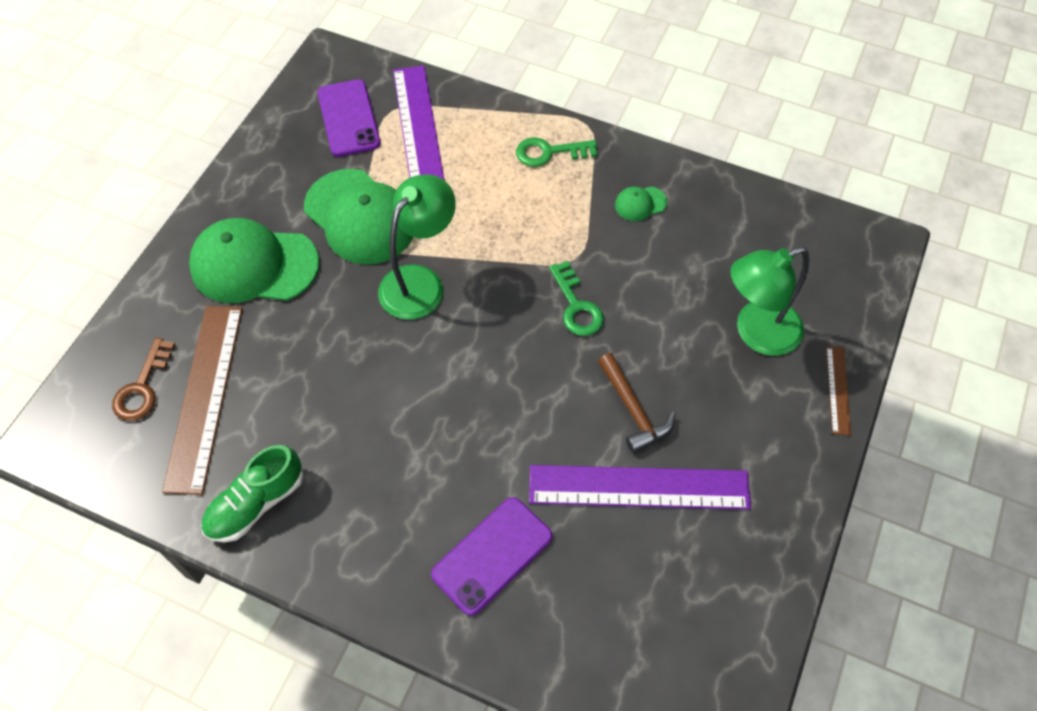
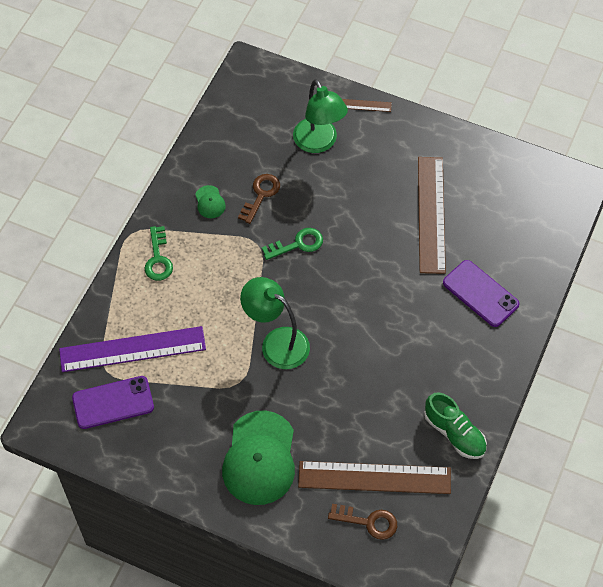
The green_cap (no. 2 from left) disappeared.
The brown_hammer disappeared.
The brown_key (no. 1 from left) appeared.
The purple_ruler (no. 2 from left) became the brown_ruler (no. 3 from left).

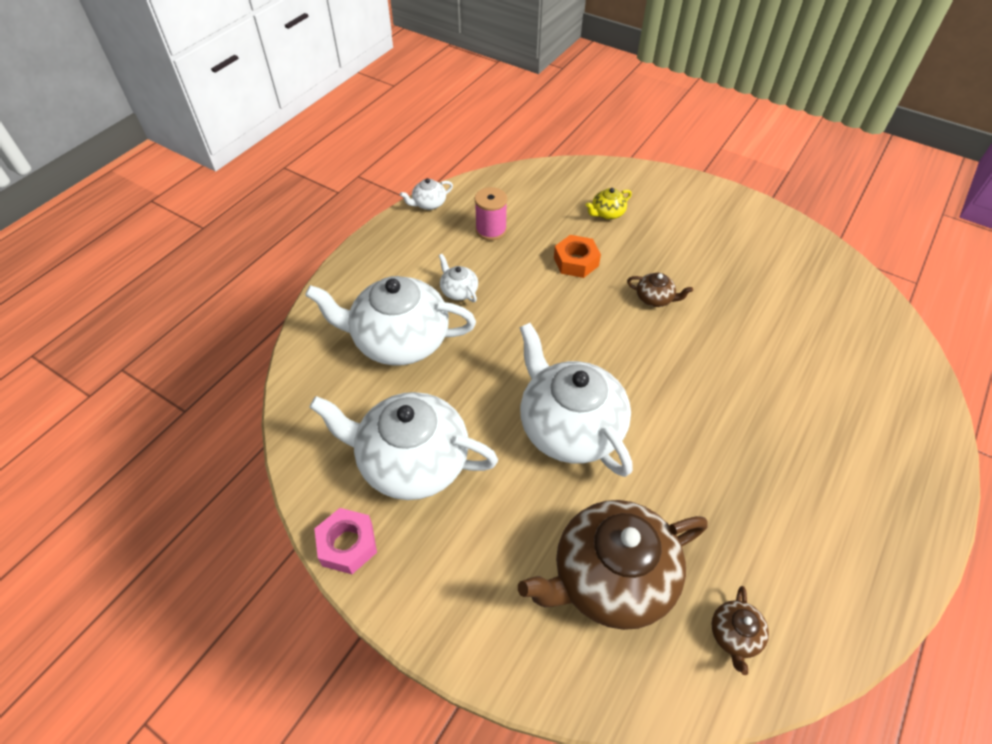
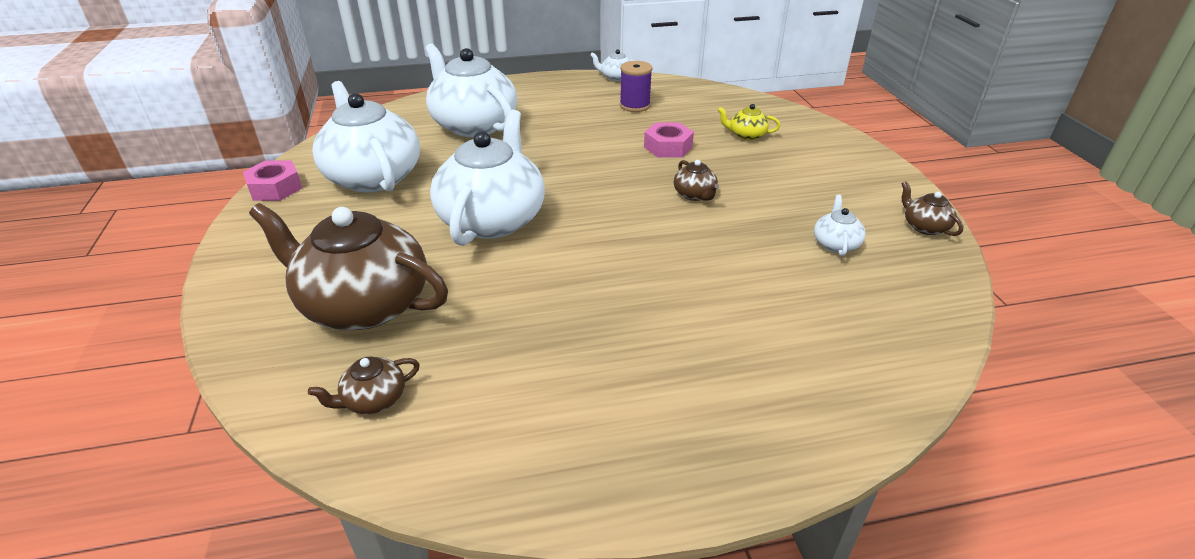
The brown_teapot (no. 4 from left) appeared.
The white_teapot (no. 4 from left in the first image) moved.
The pink_spool became the purple_spool.
The orange_nut became the pink_nut (no. 2 from left).

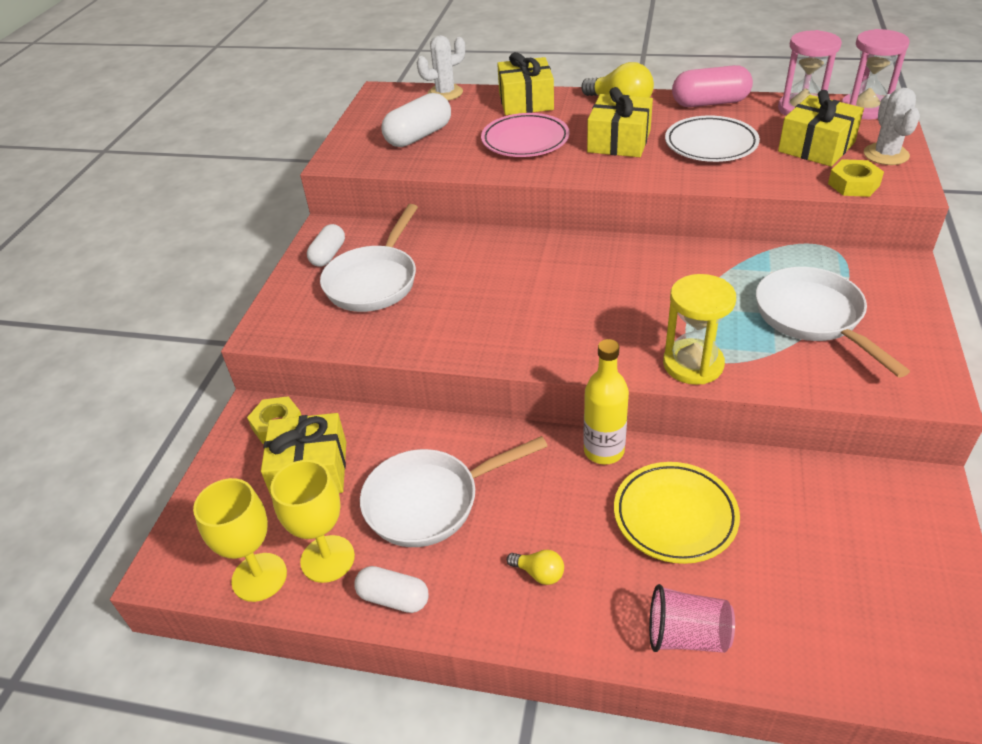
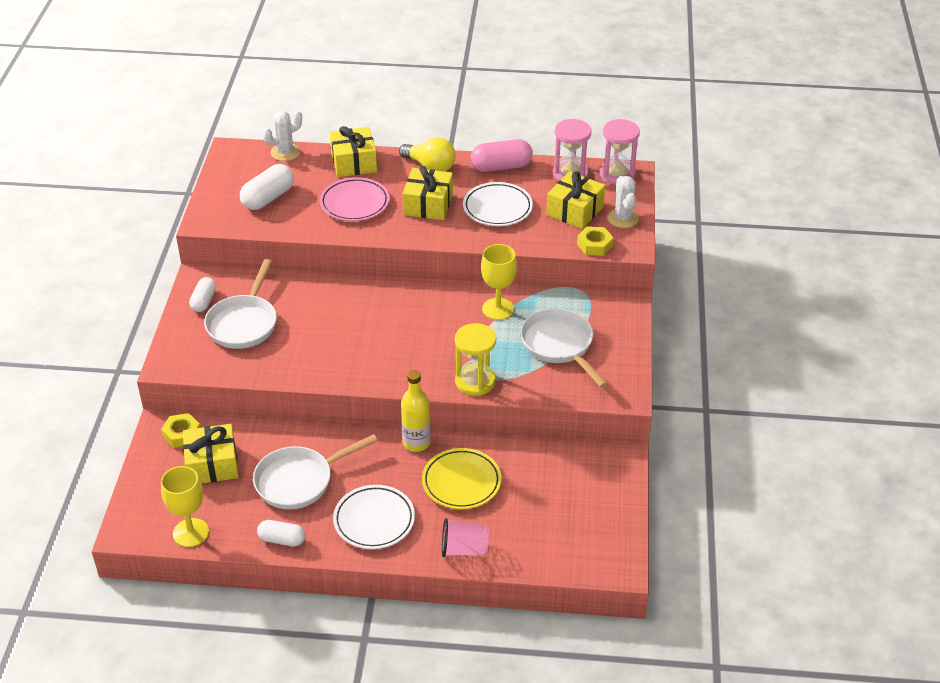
The yellow_goblet (no. 2 from left) moved.
The yellow_light_bulb (no. 1 from left) was replaced by the white_plate (no. 1 from left).

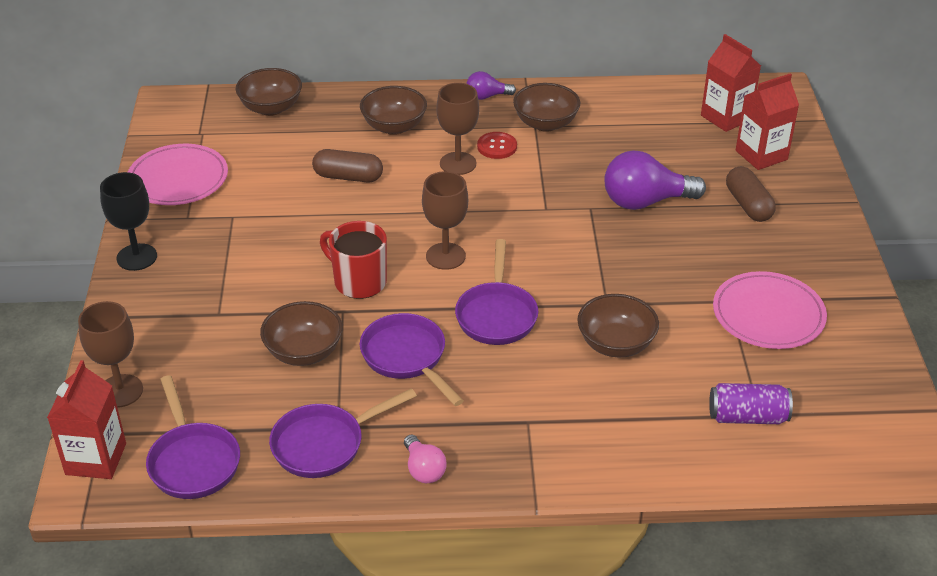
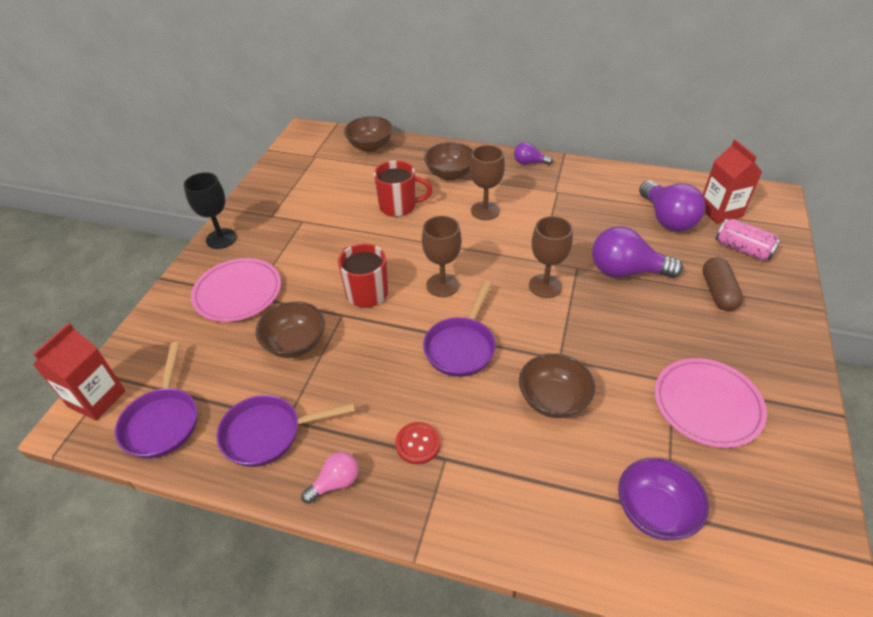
The purple_pan (no. 3 from left) disappeared.
The brown_bowl (no. 4 from left) disappeared.
The purple_light_bulb (no. 3 from left) appeared.
The brown_goblet (no. 1 from left in the first image) moved.
The pink_plate (no. 1 from left) moved.
The red_button moved.
The brown_capsule (no. 1 from left) was replaced by the red_mug (no. 2 from left).
The purple_can was replaced by the purple_bowl.
The red_carton (no. 3 from left) was replaced by the pink_can.
The pink_light_bulb turned 120 degrees counterclockwise.

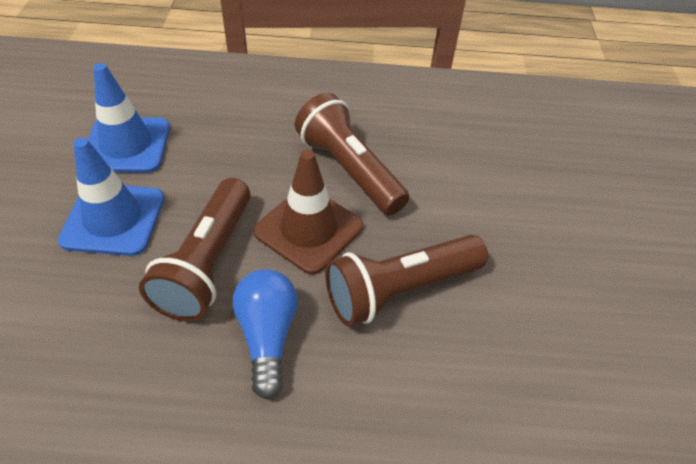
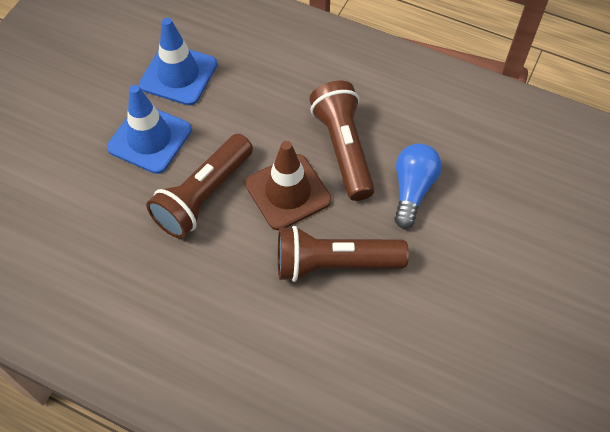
The blue_light_bulb moved.

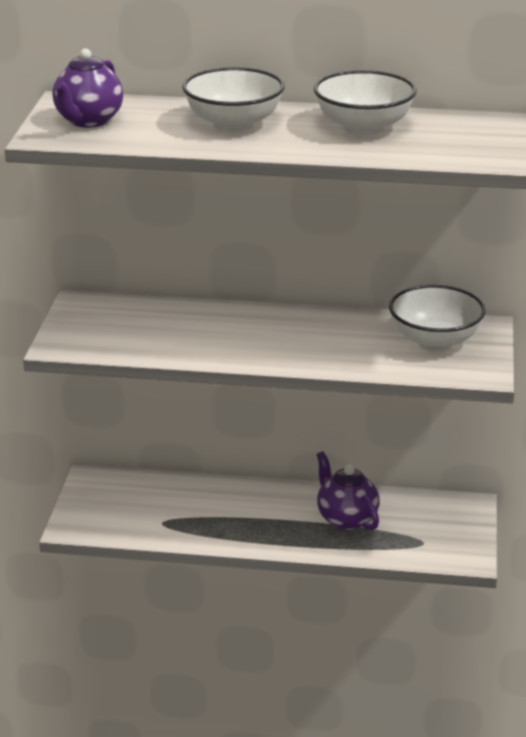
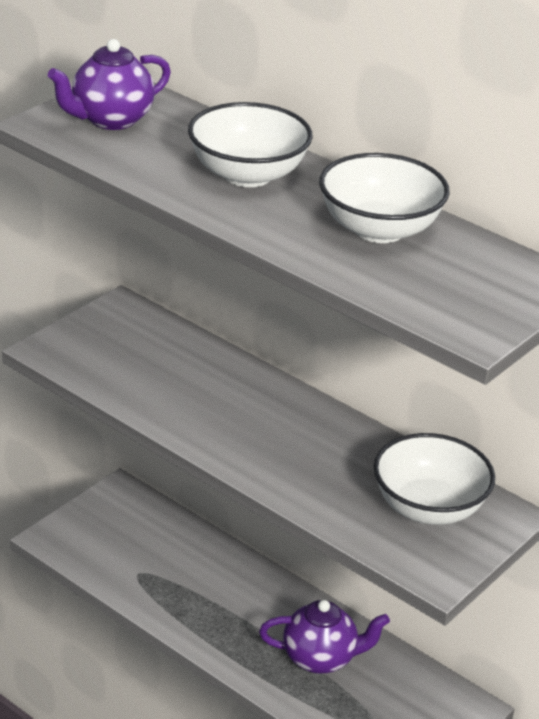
The purple_teapot (no. 2 from left) turned 90 degrees clockwise.

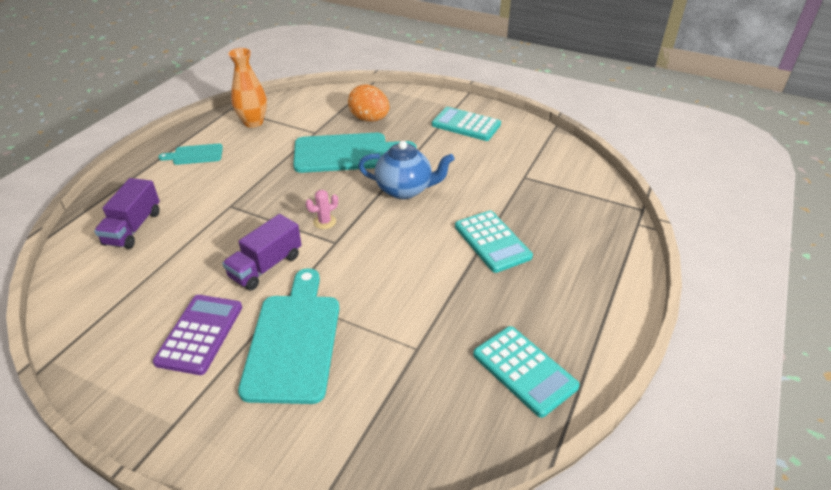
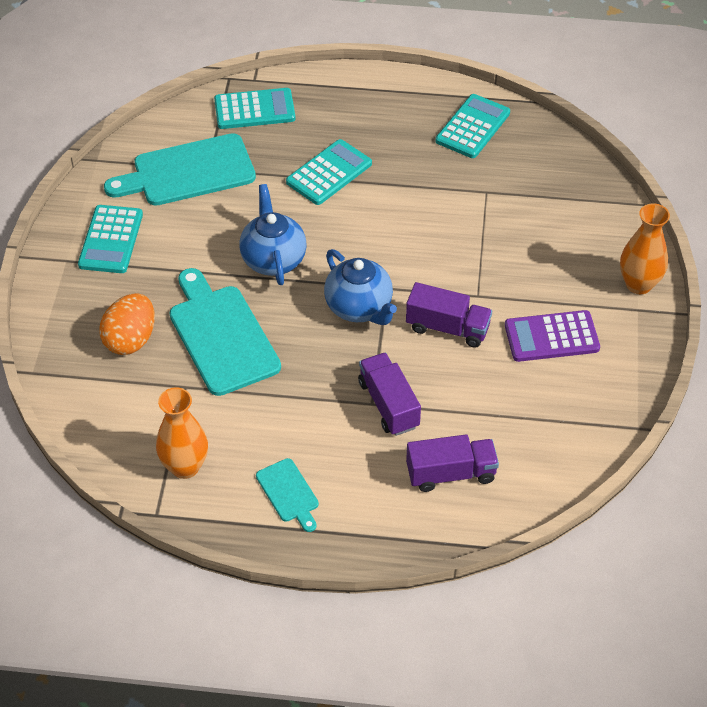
The turquoise_calculator (no. 2 from left) appeared.
The purple_truck (no. 1 from left) appeared.
The orange_vase (no. 2 from left) appeared.
The turquoise_cutting_board (no. 2 from left in the first image) moved.
The pink_cactus was replaced by the blue_teapot (no. 2 from left).

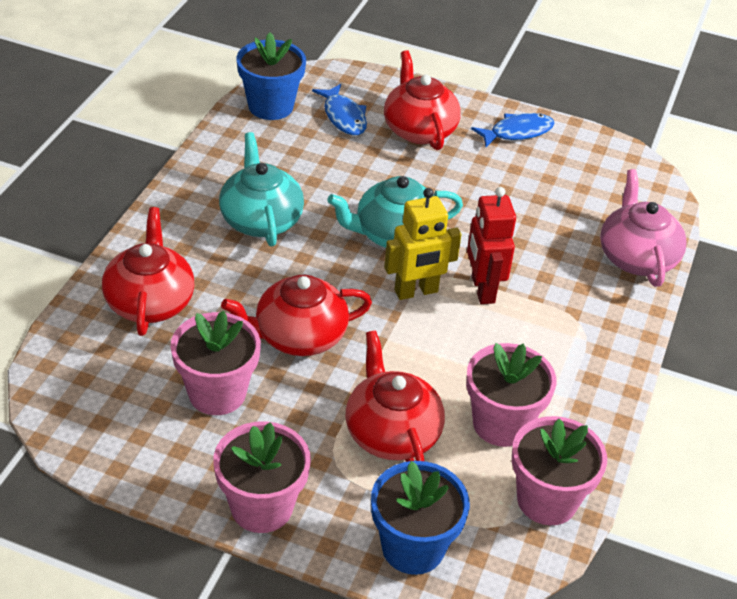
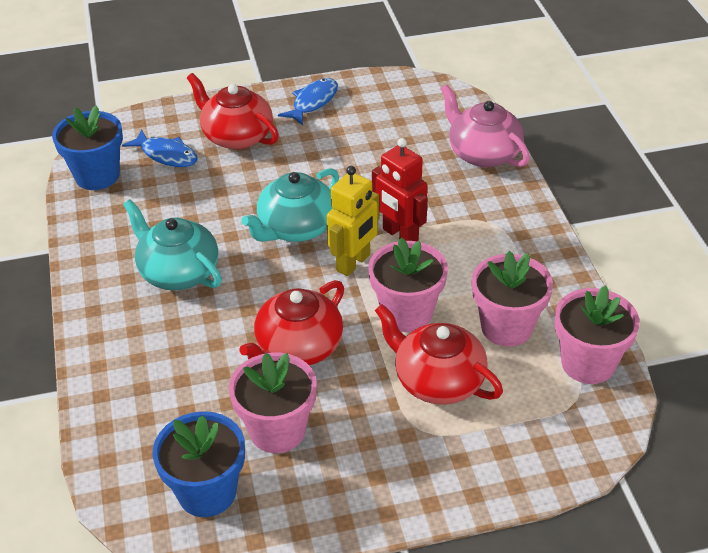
The red_teapot (no. 1 from left) disappeared.
The pink_flower_pot (no. 2 from left) moved.
The blue_flower_pot (no. 2 from left) moved.

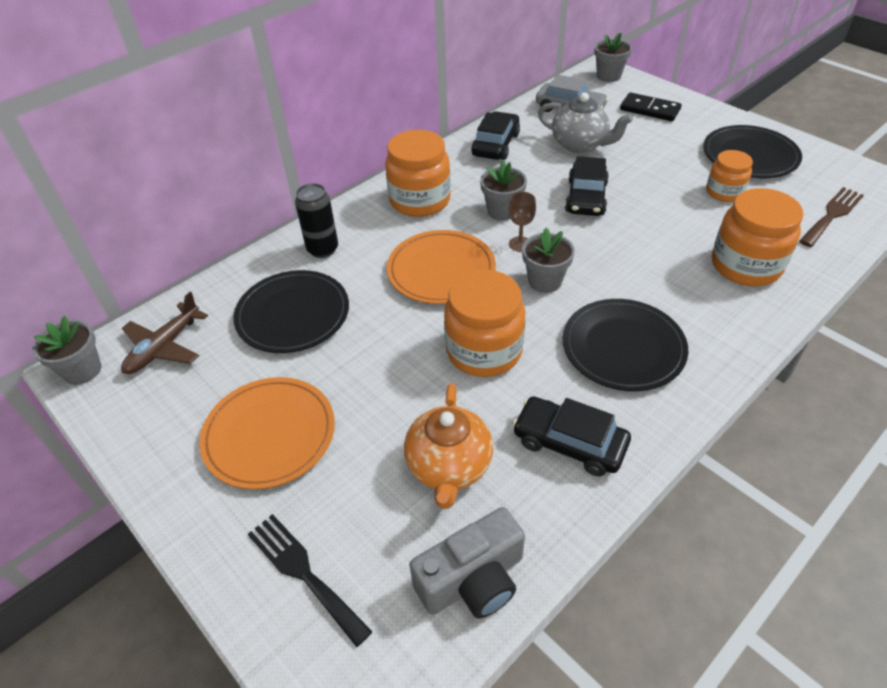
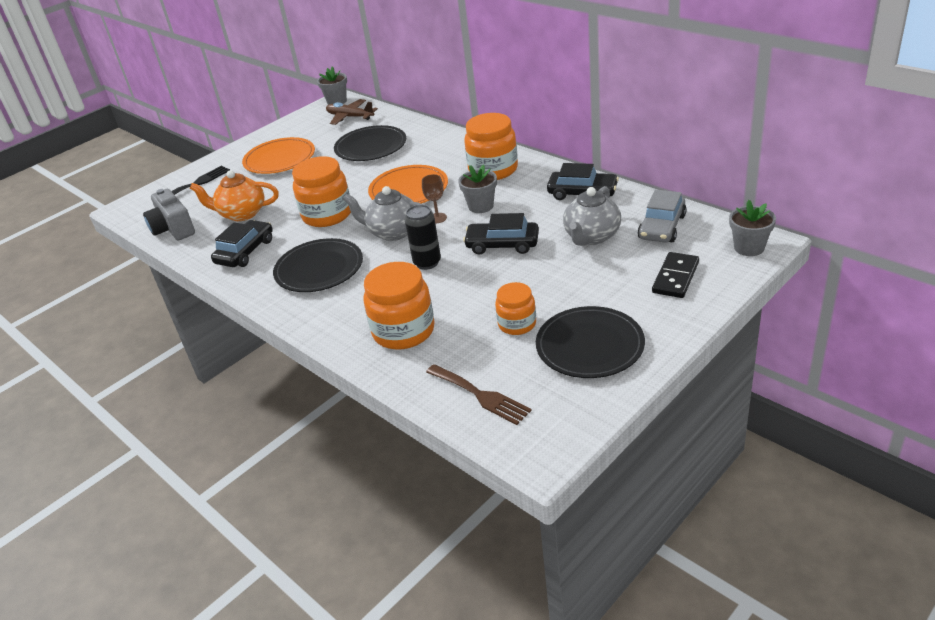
The black_can moved.
The grey_flower_pot (no. 3 from left) was replaced by the grey_teapot (no. 1 from left).

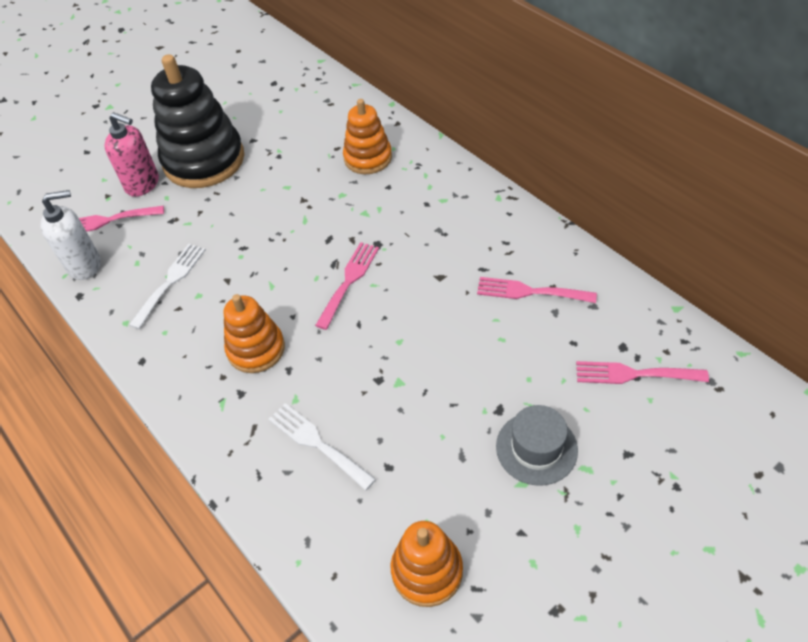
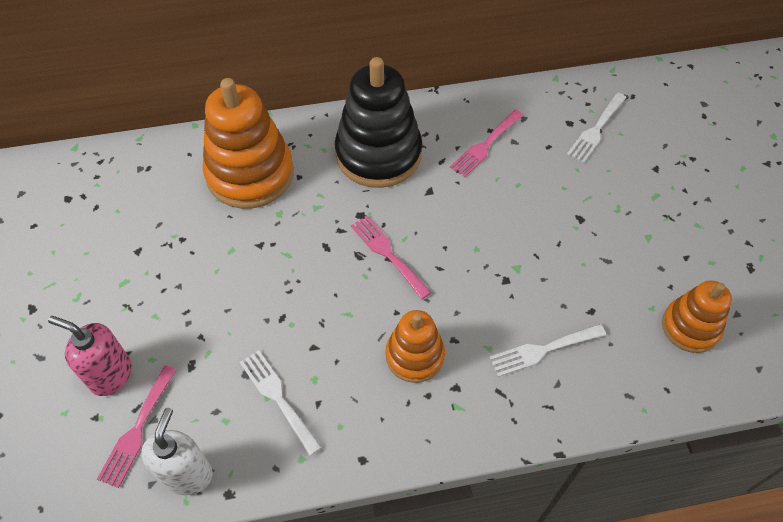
The grey_hat disappeared.
The black_stacking_toy moved.
The pink_fork (no. 4 from left) became the white_fork (no. 3 from left).
The pink_soap_dispenser turned 120 degrees counterclockwise.
The orange_stacking_toy (no. 2 from left in the first image) changed to 1.72 times the size.

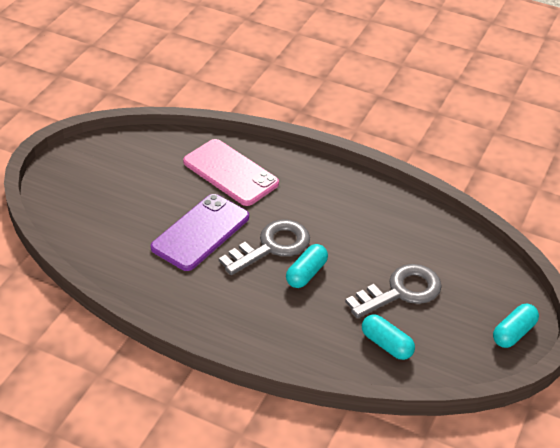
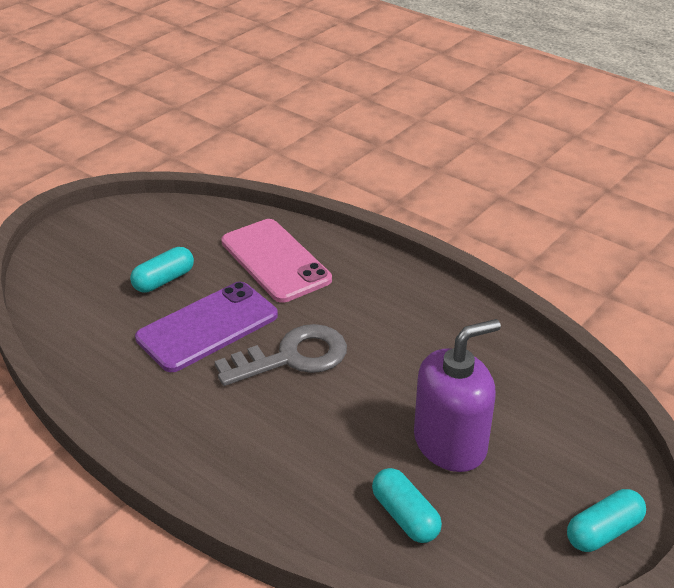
The turquoise_capsule (no. 1 from left) moved.
The grey_key (no. 2 from left) was replaced by the purple_soap_dispenser.

